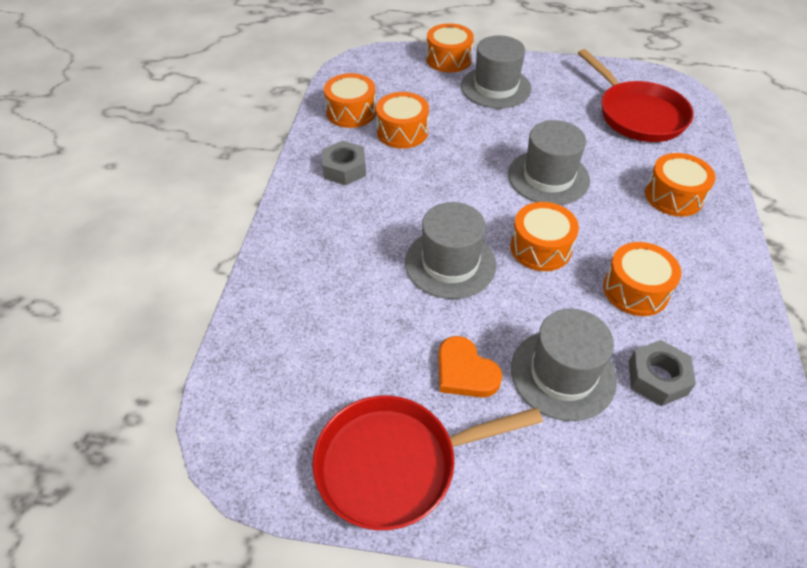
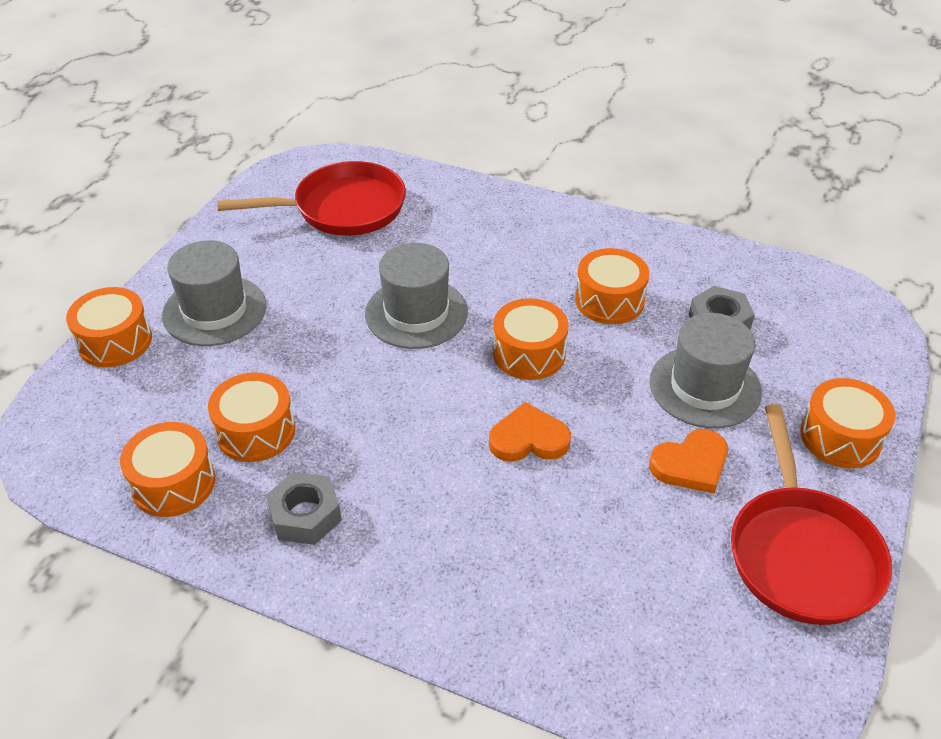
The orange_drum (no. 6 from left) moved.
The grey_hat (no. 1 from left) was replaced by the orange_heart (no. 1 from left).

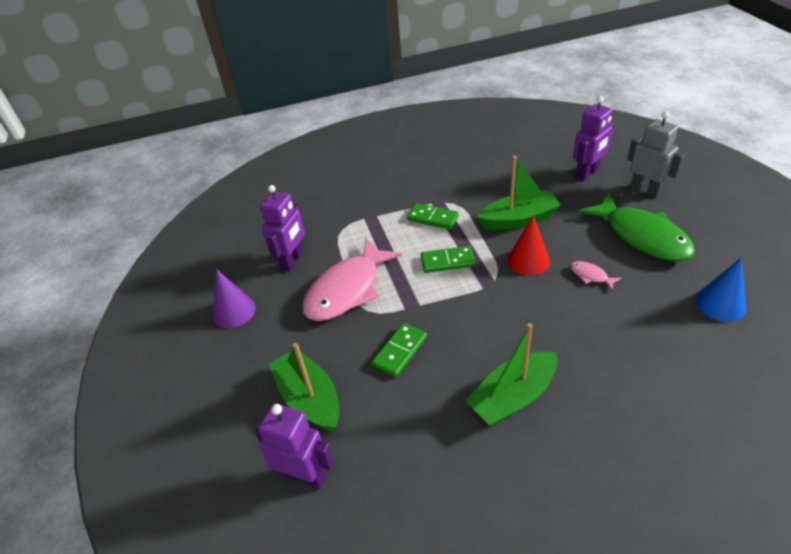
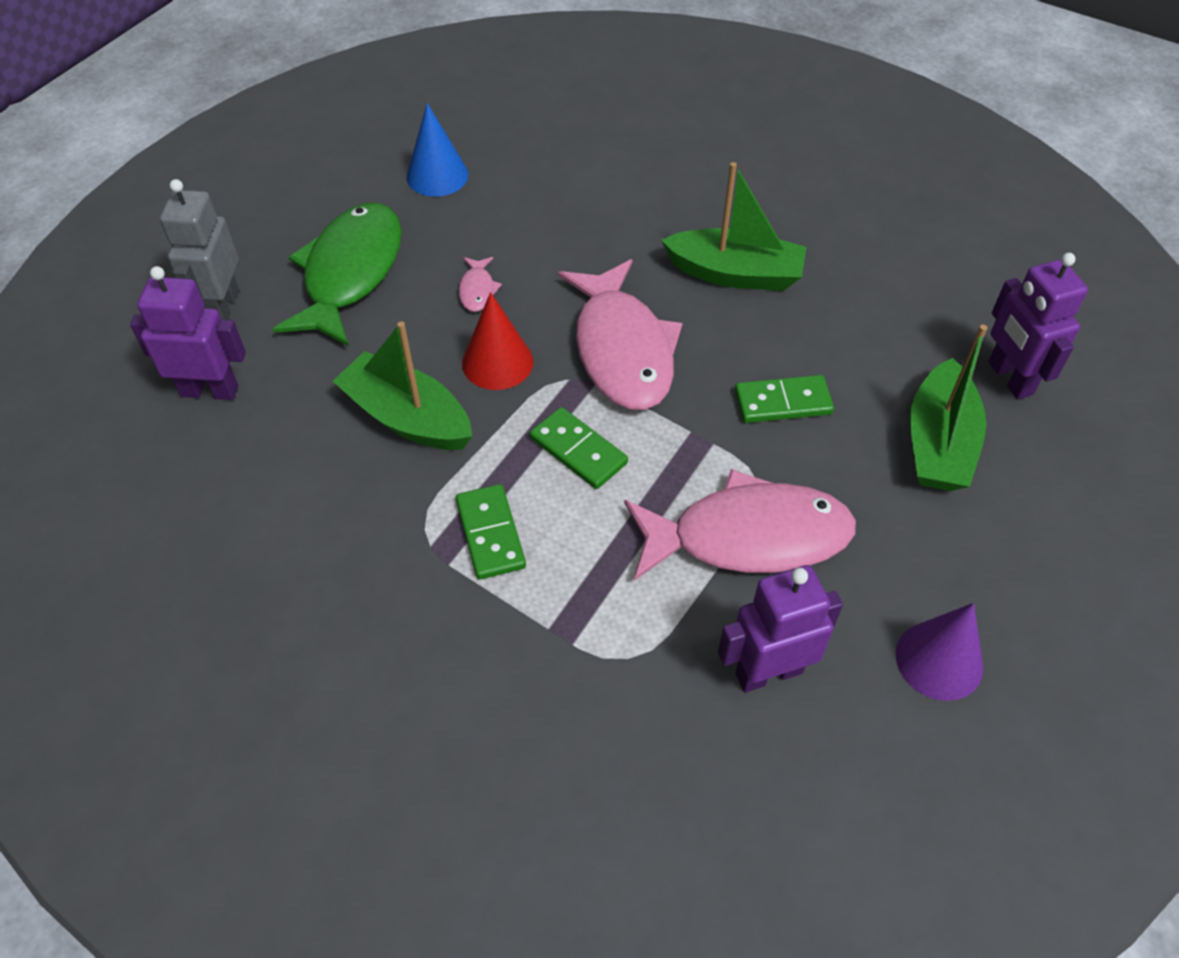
The pink_fish (no. 2 from left) appeared.

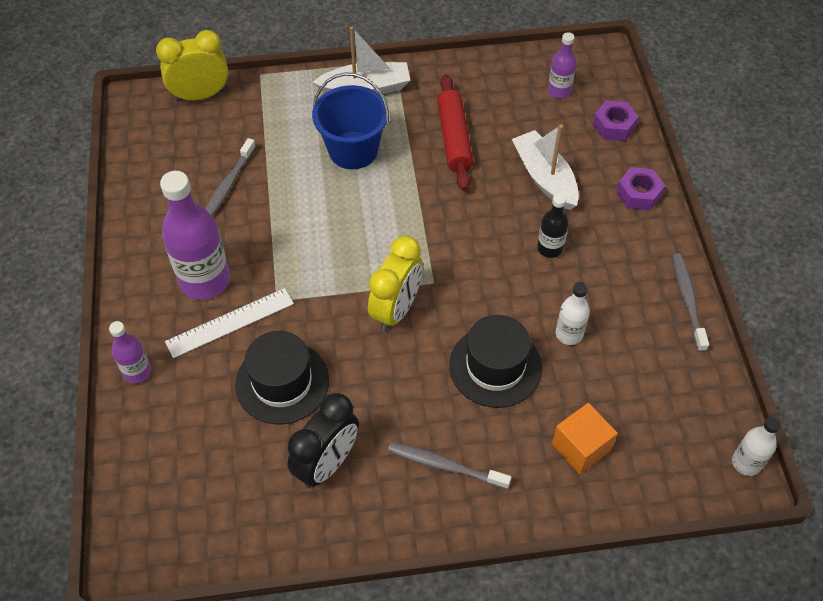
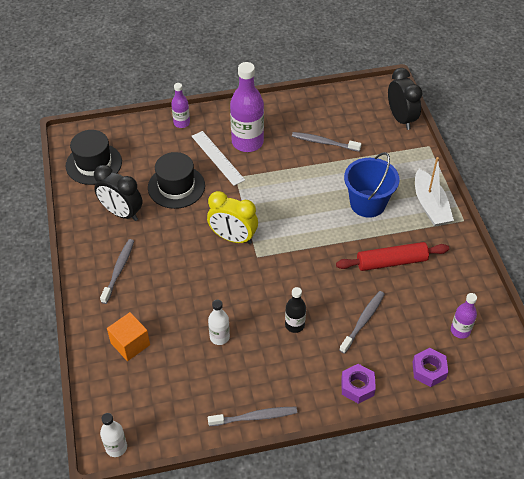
The black_hat (no. 2 from left in the first image) moved.
The white_boat (no. 2 from left) was replaced by the grey_toothbrush (no. 4 from left).
The yellow_clock (no. 1 from left) became the black_clock (no. 2 from left).

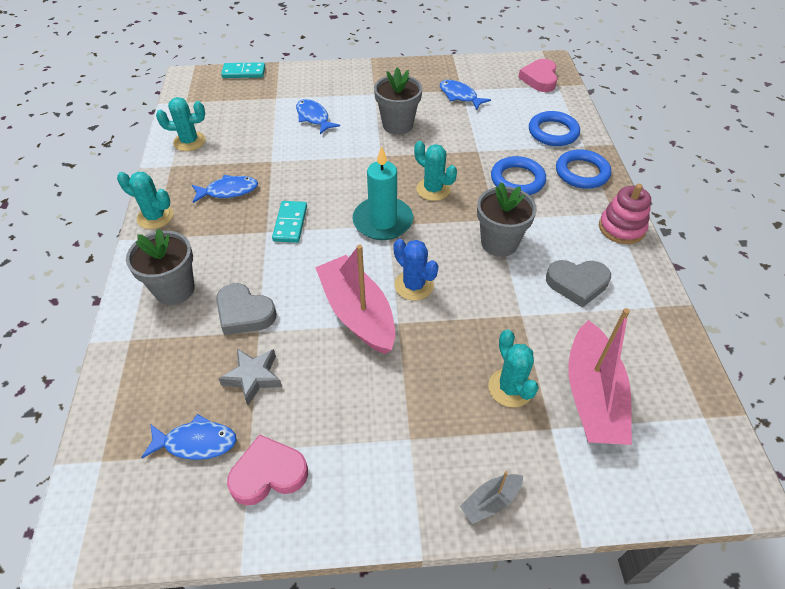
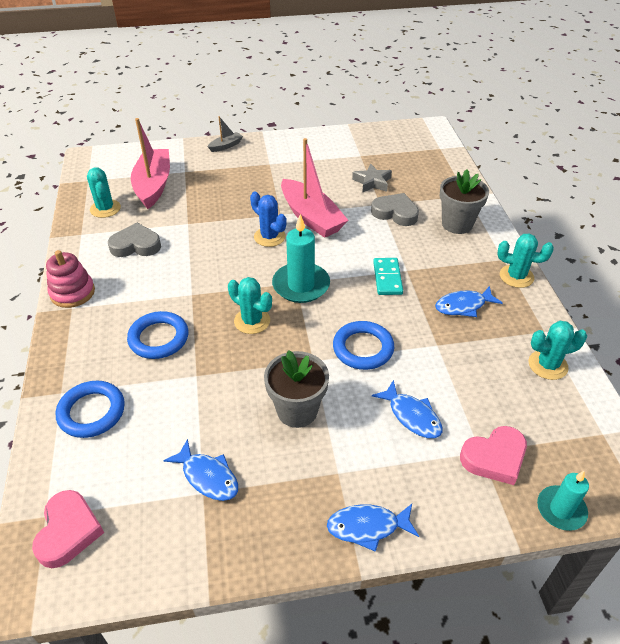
The grey_flower_pot (no. 3 from left) disappeared.
The blue_fish (no. 1 from left in the first image) moved.
The pink_heart (no. 1 from left in the first image) moved.
The turquoise_cactus (no. 4 from left in the first image) moved.
The blue_ring (no. 3 from left) moved.
The turquoise_domino (no. 1 from left) was replaced by the turquoise_candle (no. 2 from left).

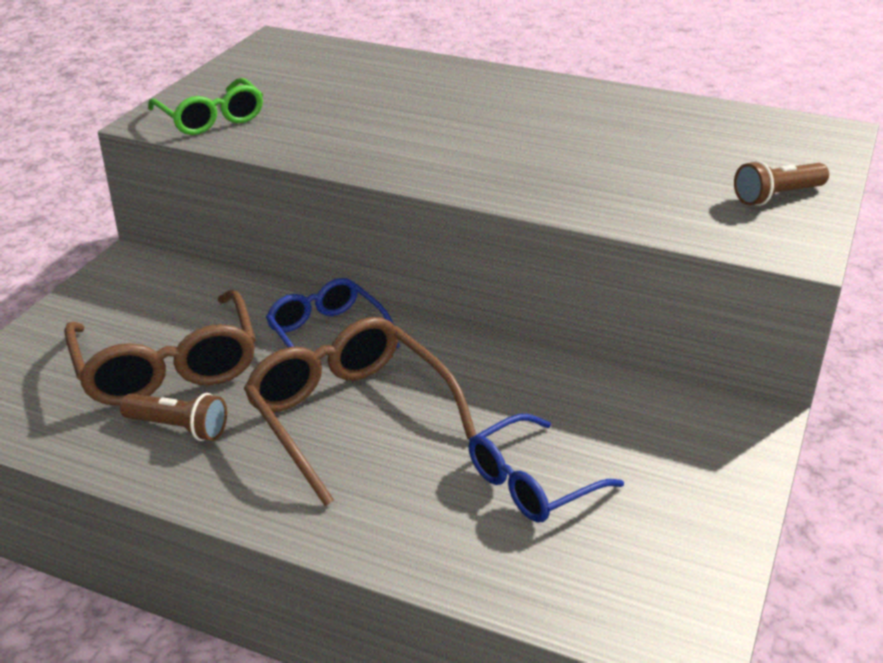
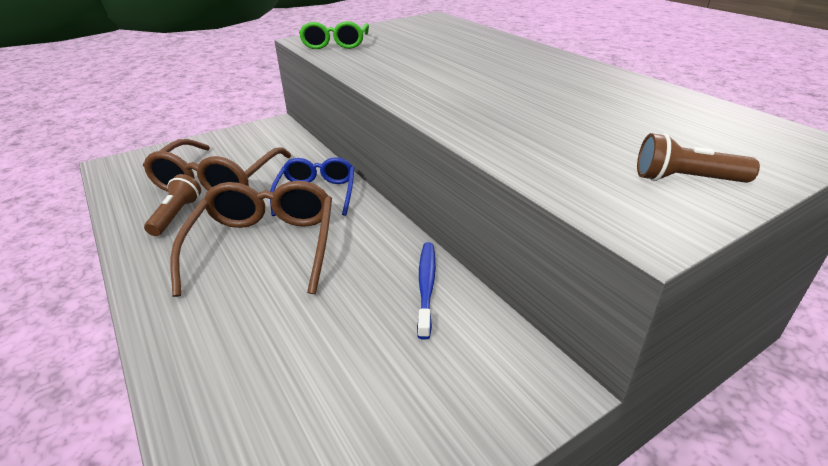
The blue_glasses (no. 2 from left) disappeared.
The blue_toothbrush appeared.
The brown_flashlight (no. 1 from left) turned 135 degrees counterclockwise.

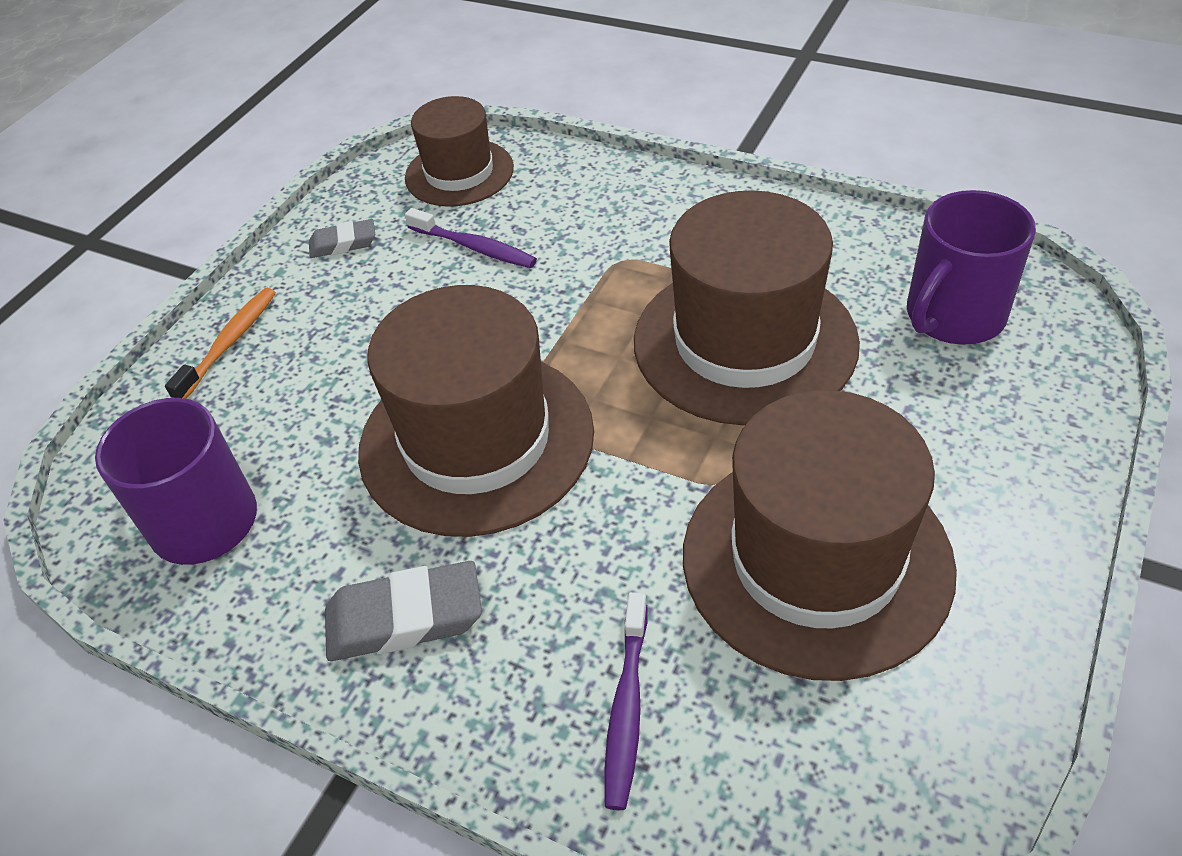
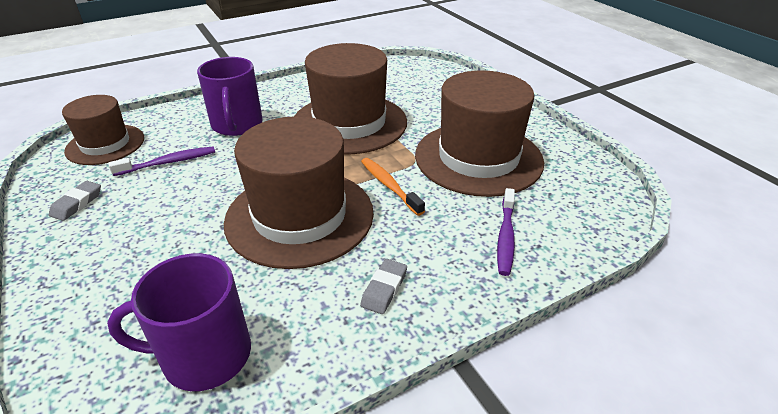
The orange_toothbrush moved.
The purple_mug (no. 2 from left) moved.
The purple_toothbrush (no. 2 from left) turned 60 degrees clockwise.
The grey_eraser (no. 2 from left) changed to 0.60 times the size.

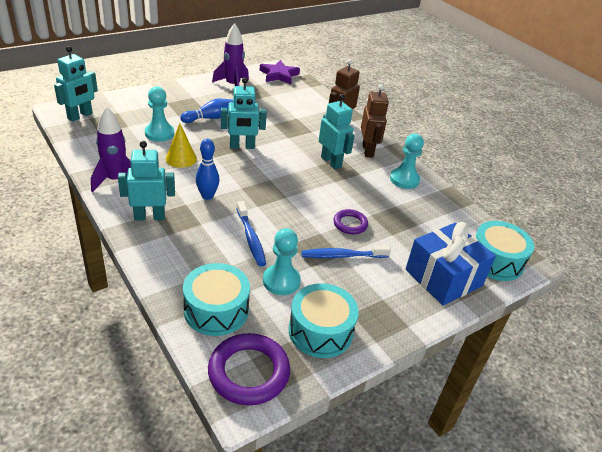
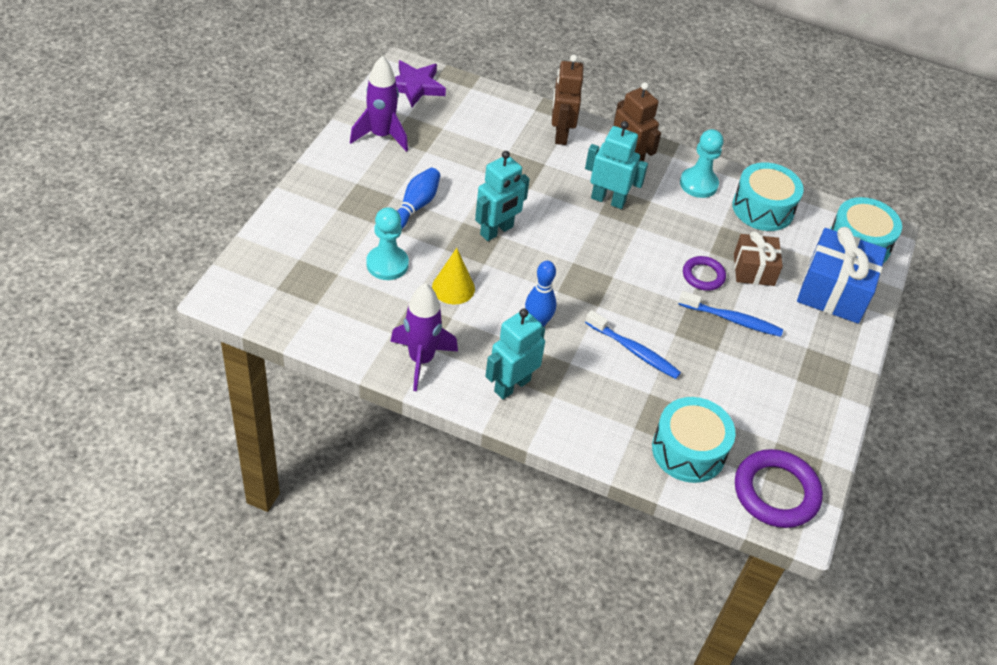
The turquoise_robot (no. 1 from left) disappeared.
The turquoise_pawn (no. 2 from left) disappeared.
The brown_gift appeared.
The turquoise_drum (no. 2 from left) moved.
The blue_toothbrush (no. 2 from left) turned 120 degrees counterclockwise.

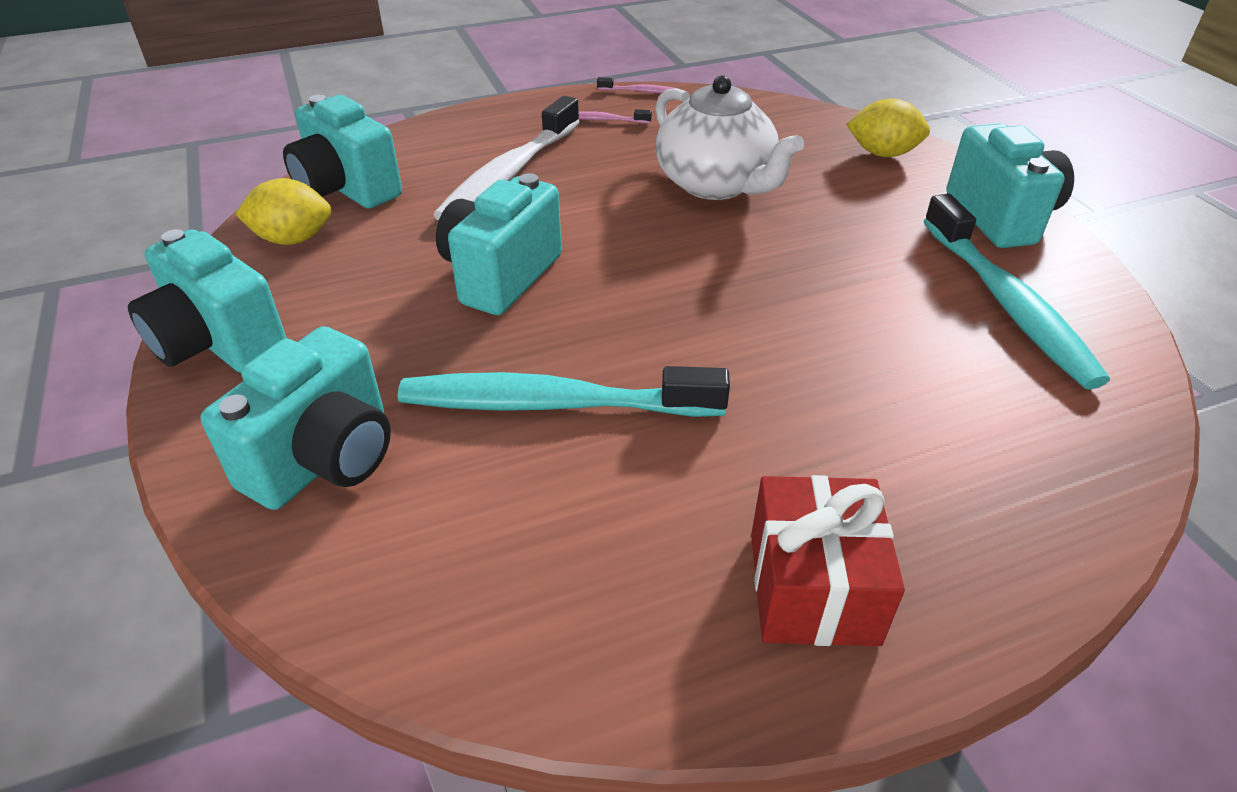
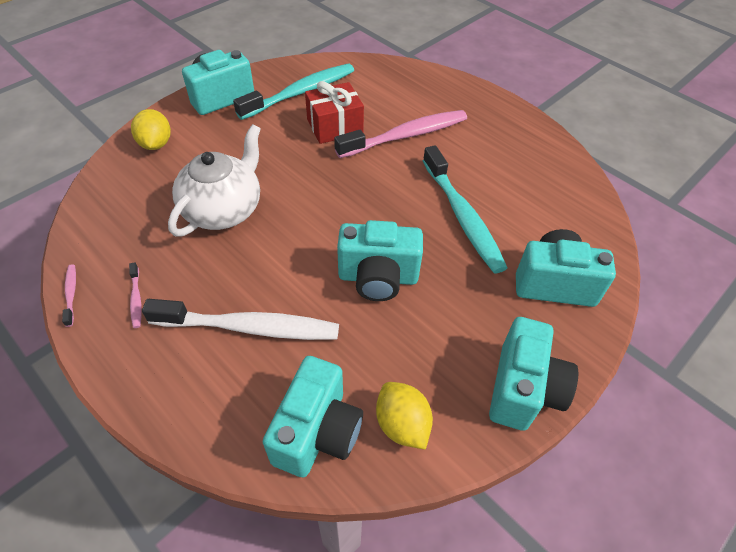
The pink_toothbrush (no. 3 from left) appeared.
The red_gift moved.

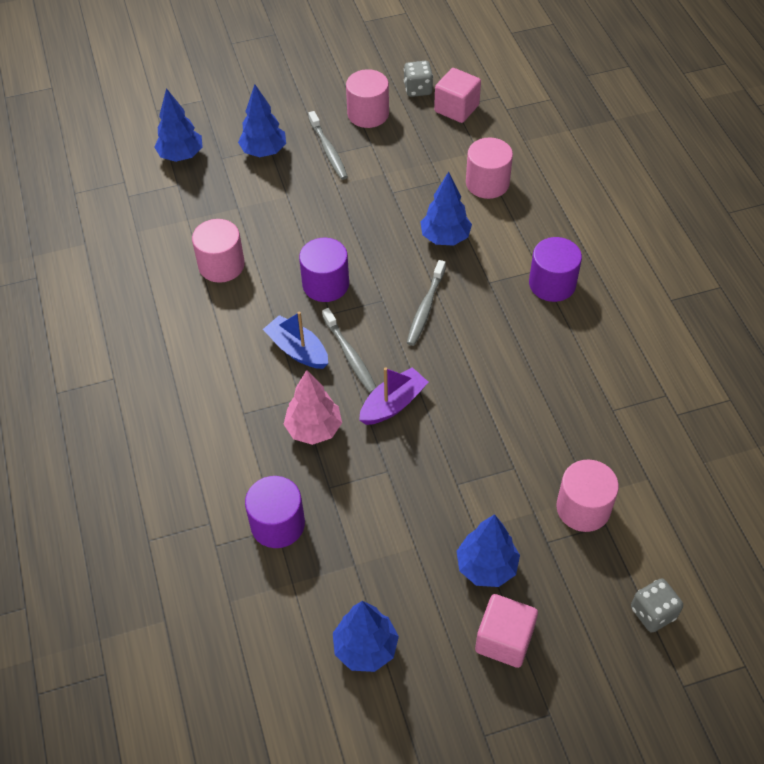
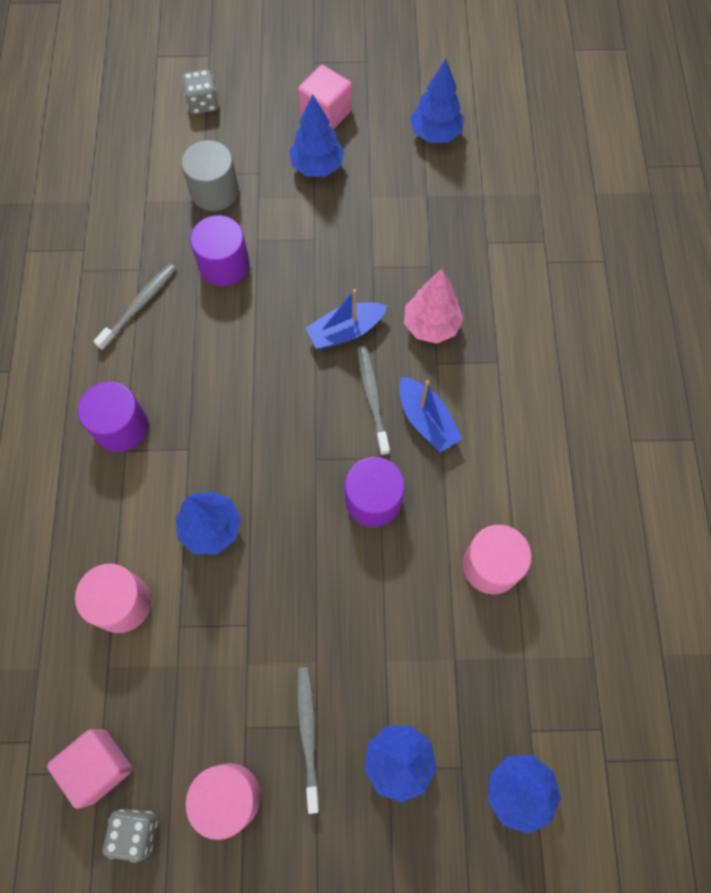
The purple_cylinder (no. 1 from left in the first image) moved.
The grey_toothbrush (no. 3 from left in the first image) moved.
The purple_boat became the blue_boat (no. 1 from left).
The pink_cylinder (no. 4 from left) became the grey_cylinder.

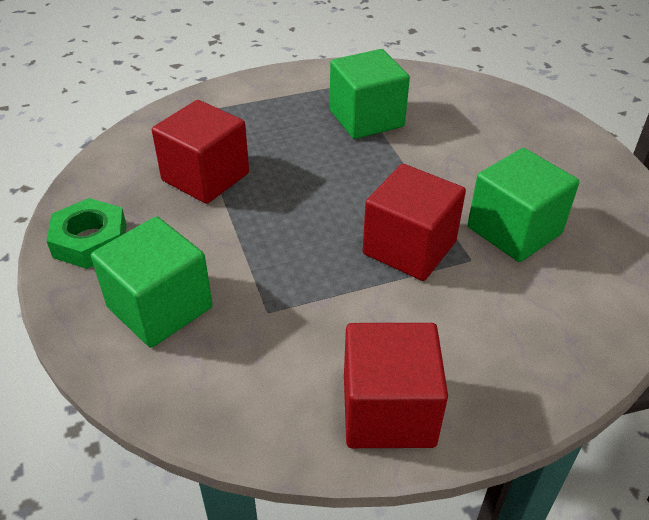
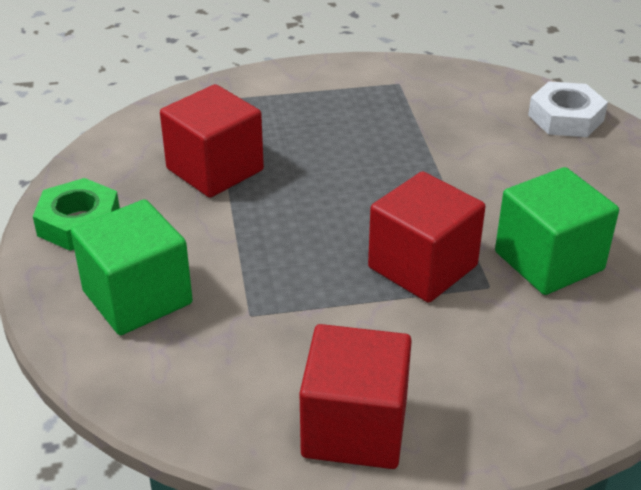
The green_cube (no. 2 from left) disappeared.
The white_nut appeared.

